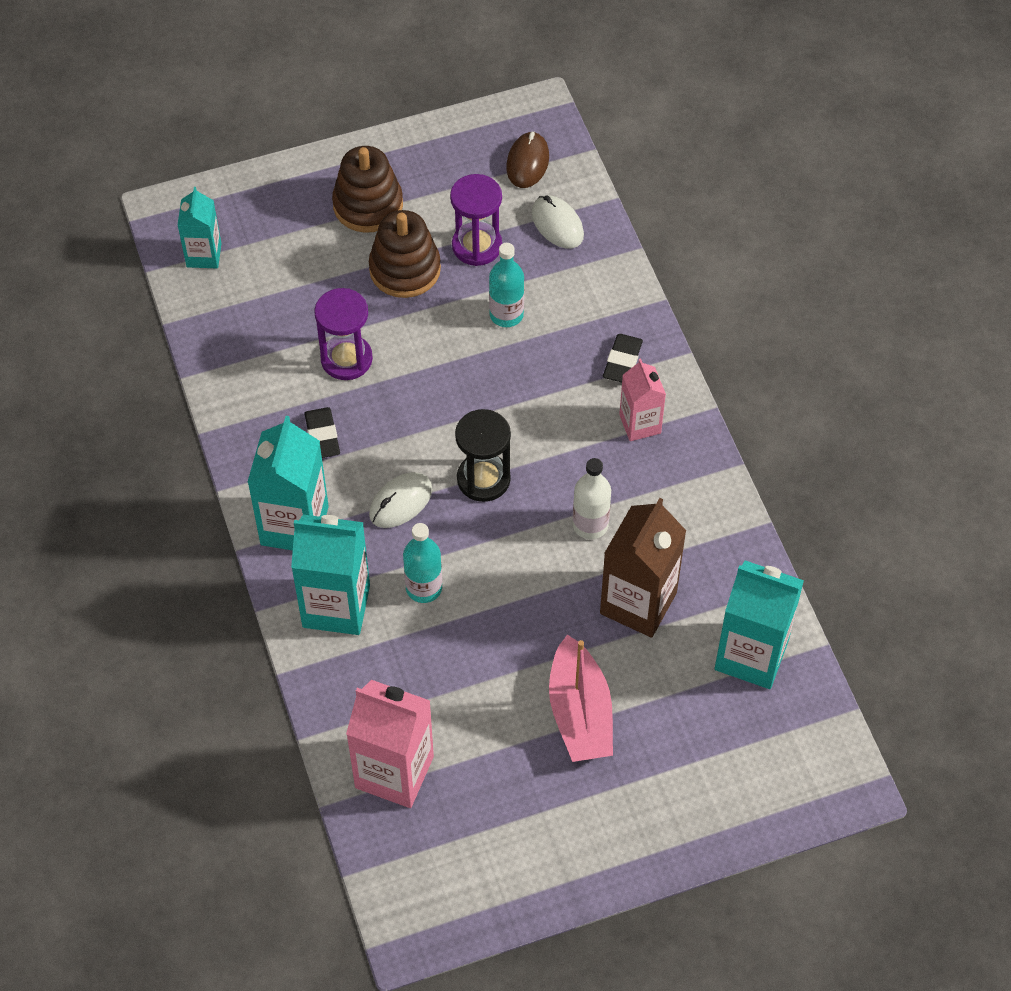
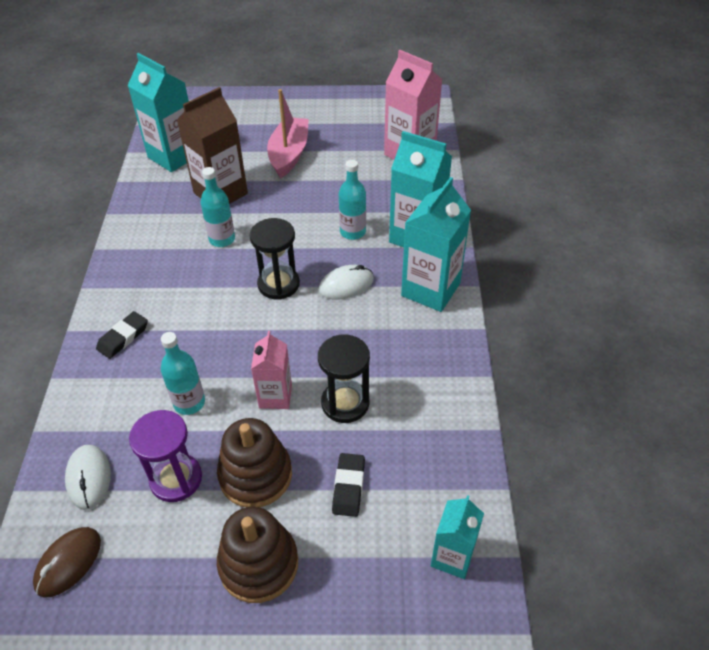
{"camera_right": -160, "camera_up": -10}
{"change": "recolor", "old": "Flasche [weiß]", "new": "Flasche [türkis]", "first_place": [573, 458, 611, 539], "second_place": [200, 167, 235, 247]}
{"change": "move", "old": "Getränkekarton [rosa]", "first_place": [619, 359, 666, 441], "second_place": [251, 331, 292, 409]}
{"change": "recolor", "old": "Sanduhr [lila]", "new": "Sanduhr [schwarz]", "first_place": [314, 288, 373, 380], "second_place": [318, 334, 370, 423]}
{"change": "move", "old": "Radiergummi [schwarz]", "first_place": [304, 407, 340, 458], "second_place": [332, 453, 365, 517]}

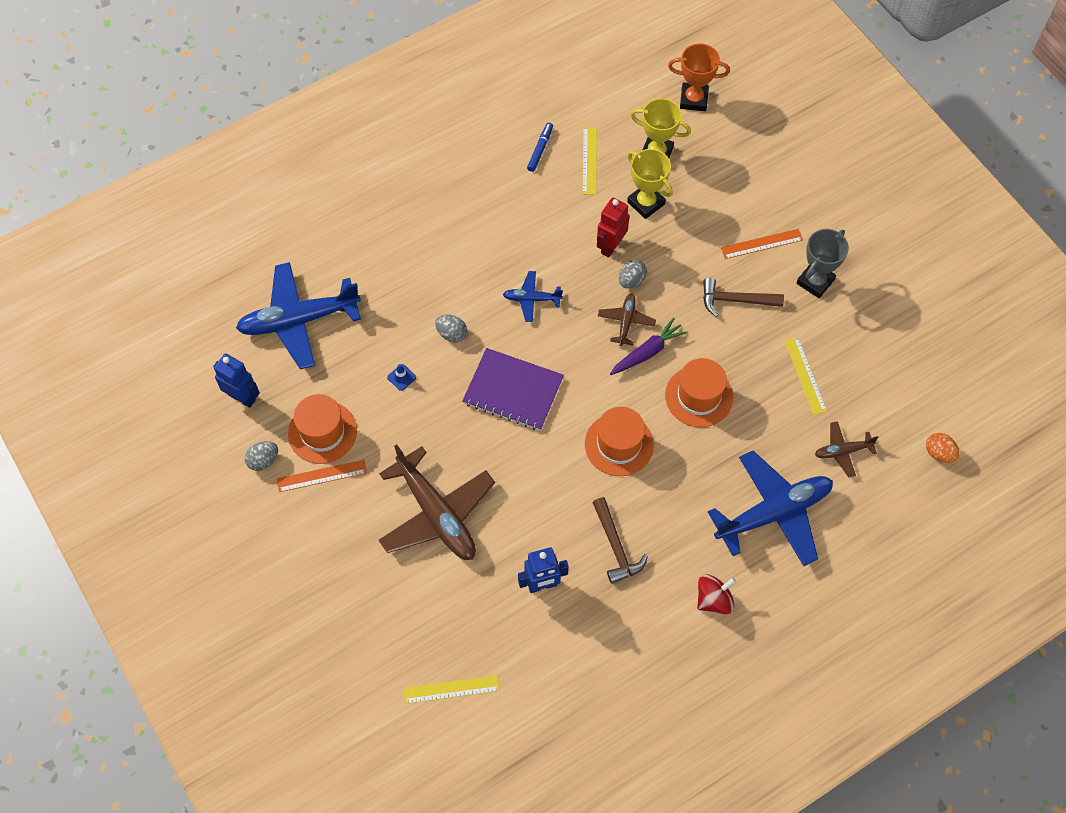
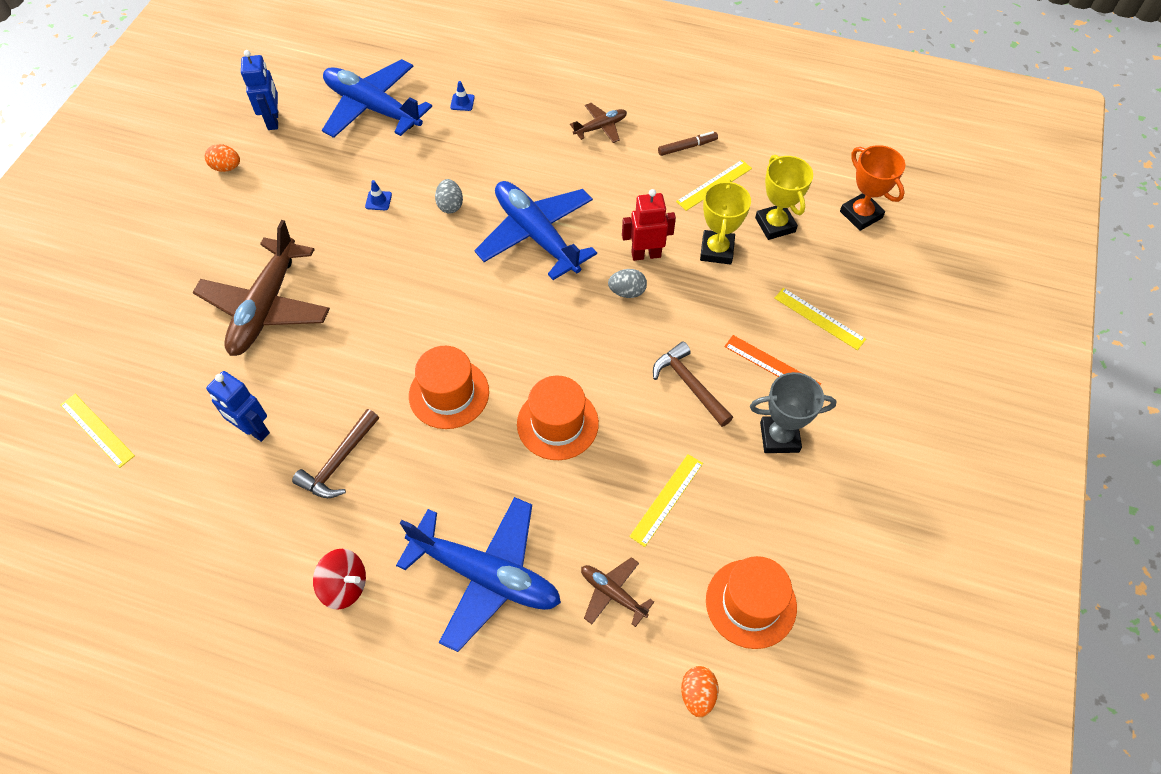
{"camera_right": 50, "camera_up": -5}
{"change": "recolor", "old": "Ei [grau]", "new": "Ei [orange]", "first_place": [244, 441, 278, 471], "second_place": [205, 144, 240, 172]}
{"change": "insert", "new": "Leitkegel [blau]", "second_place": [450, 81, 475, 111]}
{"change": "resize", "old": "Flugzeug [blau]", "first_place": [503, 271, 563, 322], "second_place": [474, 181, 597, 280], "factor": 2.09}
{"change": "move", "old": "Flugzeug [braun]", "first_place": [598, 293, 656, 346], "second_place": [570, 103, 627, 143]}
{"change": "recolor", "old": "Filzstift [blau]", "new": "Filzstift [braun]", "first_place": [527, 123, 553, 172], "second_place": [658, 131, 718, 156]}
{"change": "move", "old": "Hut [orange]", "first_place": [288, 394, 357, 464], "second_place": [706, 556, 797, 649]}
{"change": "insert", "new": "Lineal [gelb]", "second_place": [774, 288, 866, 350]}
{"change": "delete", "old": "Lineal [orange]", "first_place": [277, 460, 367, 492]}
{"change": "delete", "old": "Notizbuch [lila]", "first_place": [462, 348, 564, 431]}
{"change": "delete", "old": "Karotte [lila]", "first_place": [610, 318, 688, 375]}

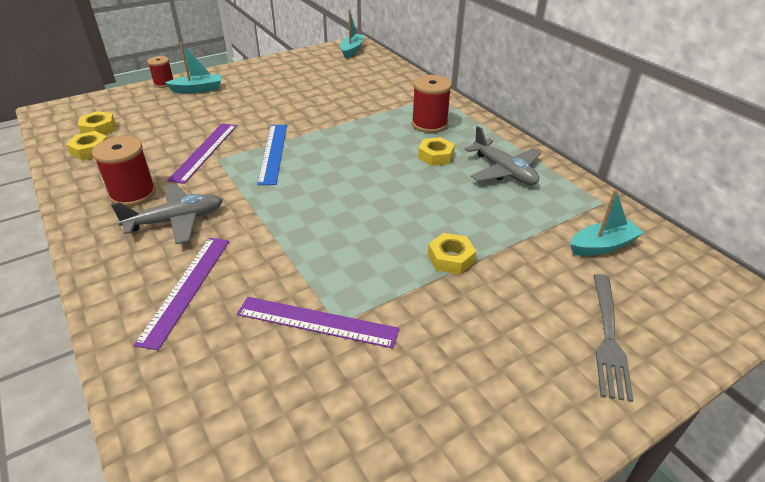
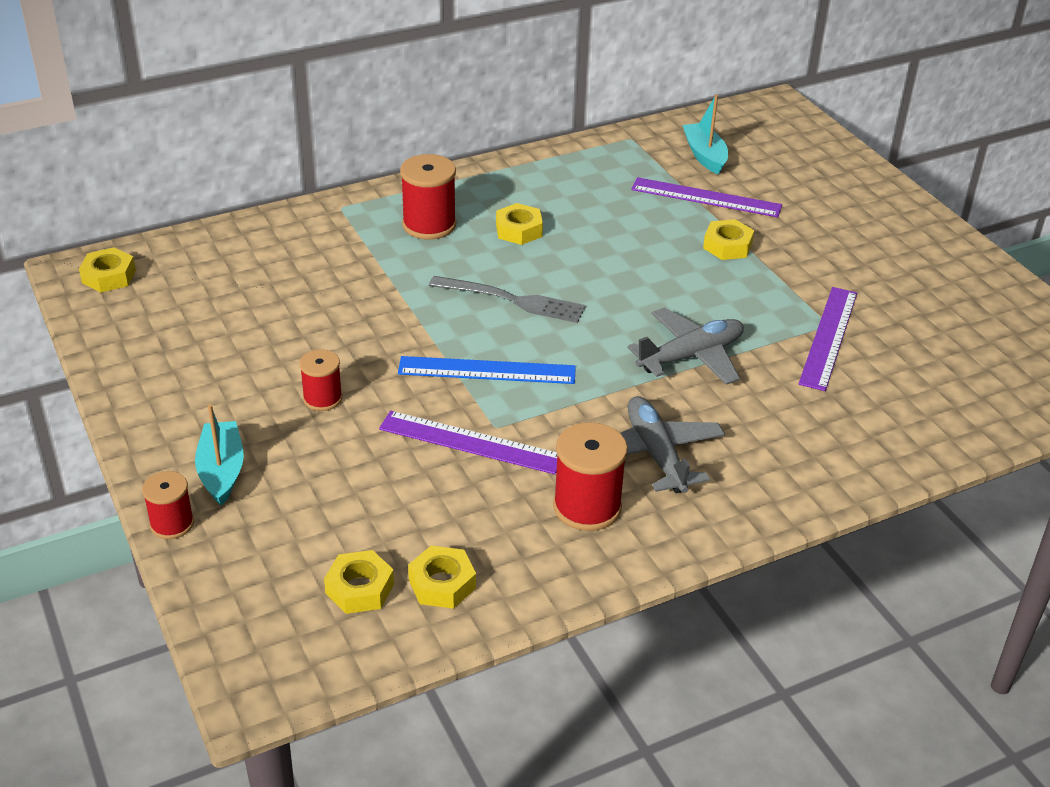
{"camera_right": -85, "camera_up": 0}
{"change": "replace", "old": "Boot [türkis]", "new": "Sechskantmutter [gelb]", "first_place": [340, 9, 364, 58], "second_place": [79, 247, 136, 292]}
{"change": "insert", "new": "Garnrolle [rot]", "second_place": [299, 349, 343, 411]}
{"change": "move", "old": "Gabel [grau]", "first_place": [594, 274, 634, 402], "second_place": [429, 276, 586, 323]}
{"change": "move", "old": "Flugzeug [grau]", "first_place": [465, 126, 541, 185], "second_place": [627, 307, 744, 385]}
{"change": "move", "old": "Lineal [lila]", "first_place": [134, 238, 229, 350], "second_place": [631, 177, 782, 217]}

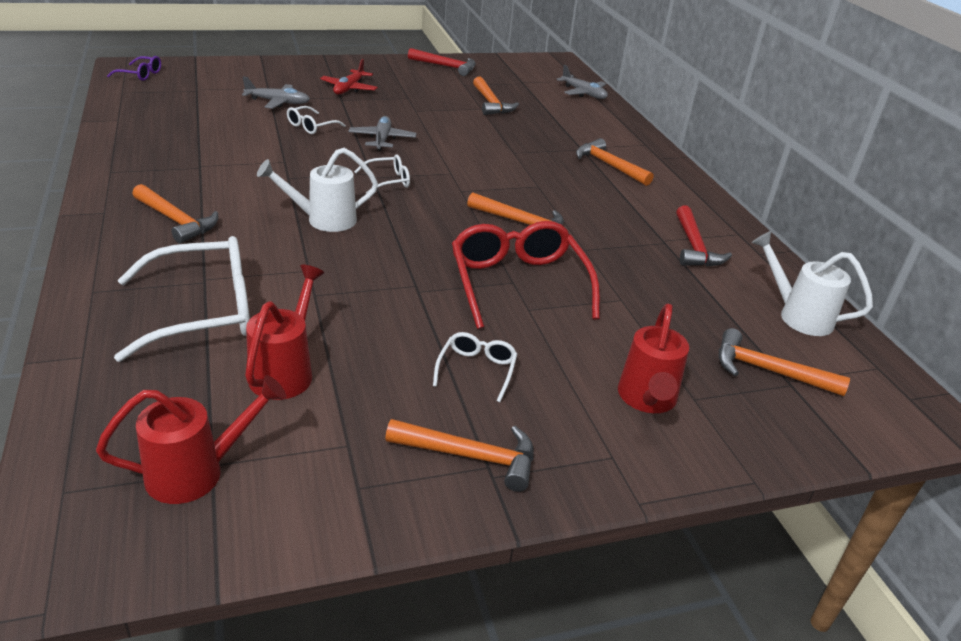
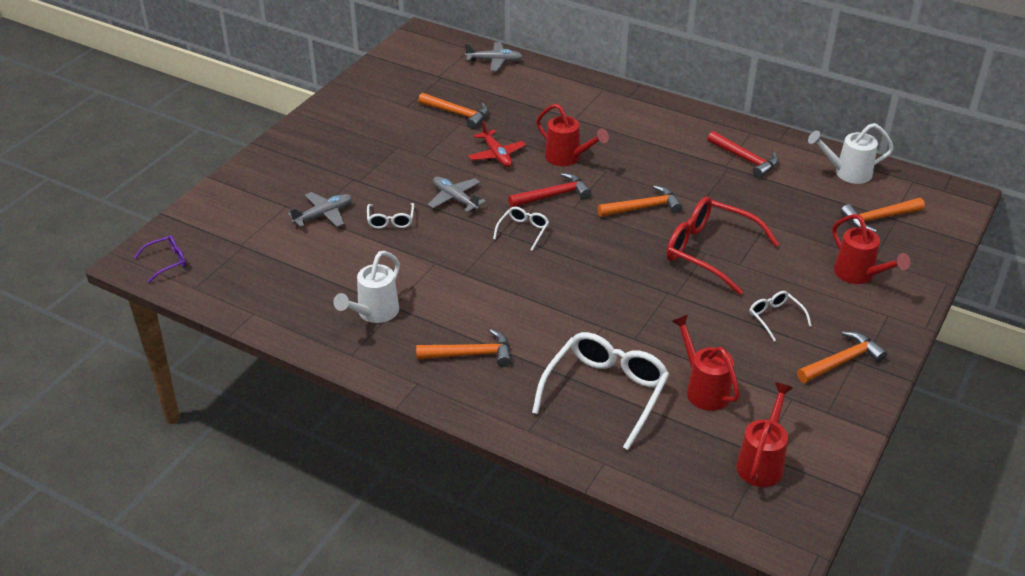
{"camera_right": -40, "camera_up": 5}
{"change": "move", "old": "Gießkanne [weiß]", "first_place": [257, 148, 378, 232], "second_place": [333, 251, 400, 323]}
{"change": "move", "old": "Flugzeug [rot]", "first_place": [320, 59, 378, 95], "second_place": [468, 121, 526, 167]}
{"change": "move", "old": "Hammer [rot]", "first_place": [408, 48, 476, 76], "second_place": [508, 173, 591, 207]}
{"change": "insert", "new": "Gießkanne [rot]", "second_place": [536, 104, 609, 166]}
{"change": "delete", "old": "Hammer [orange]", "first_place": [576, 138, 654, 186]}

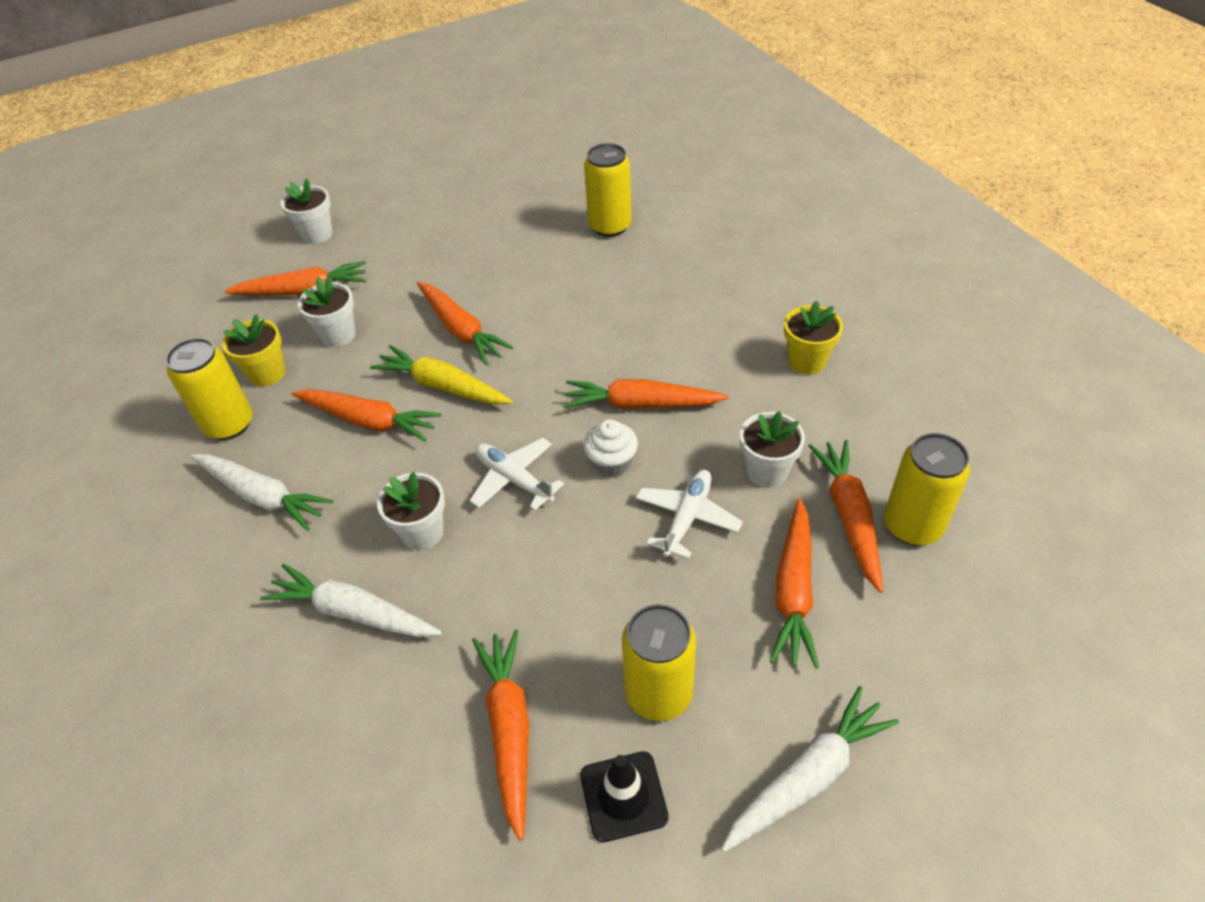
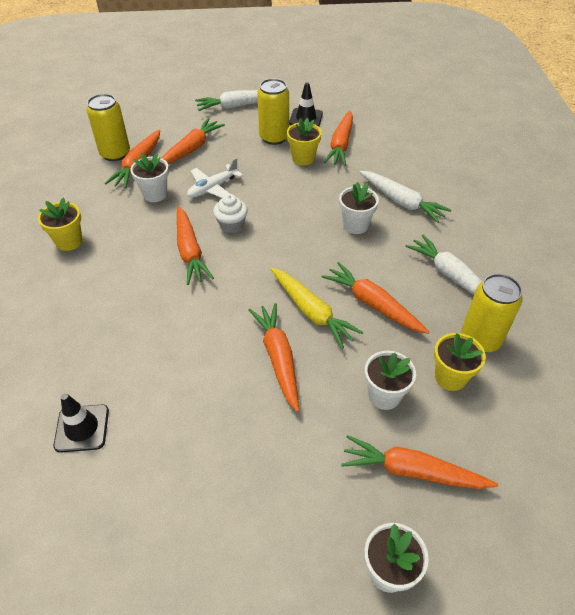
{"camera_right": -160, "camera_up": 0}
{"change": "replace", "old": "Dose [gelb]", "new": "Leitkegel [schwarz]", "first_place": [584, 143, 632, 237], "second_place": [54, 393, 109, 453]}
{"change": "rotate", "old": "Karotte [orange]", "first_place": [563, 379, 728, 409], "second_place": [177, 206, 214, 285], "degrees": 45}
{"change": "insert", "new": "Blumentopf [gelb]", "second_place": [287, 118, 322, 165]}
{"change": "delete", "old": "Flugzeug [weiß]", "first_place": [469, 438, 564, 511]}

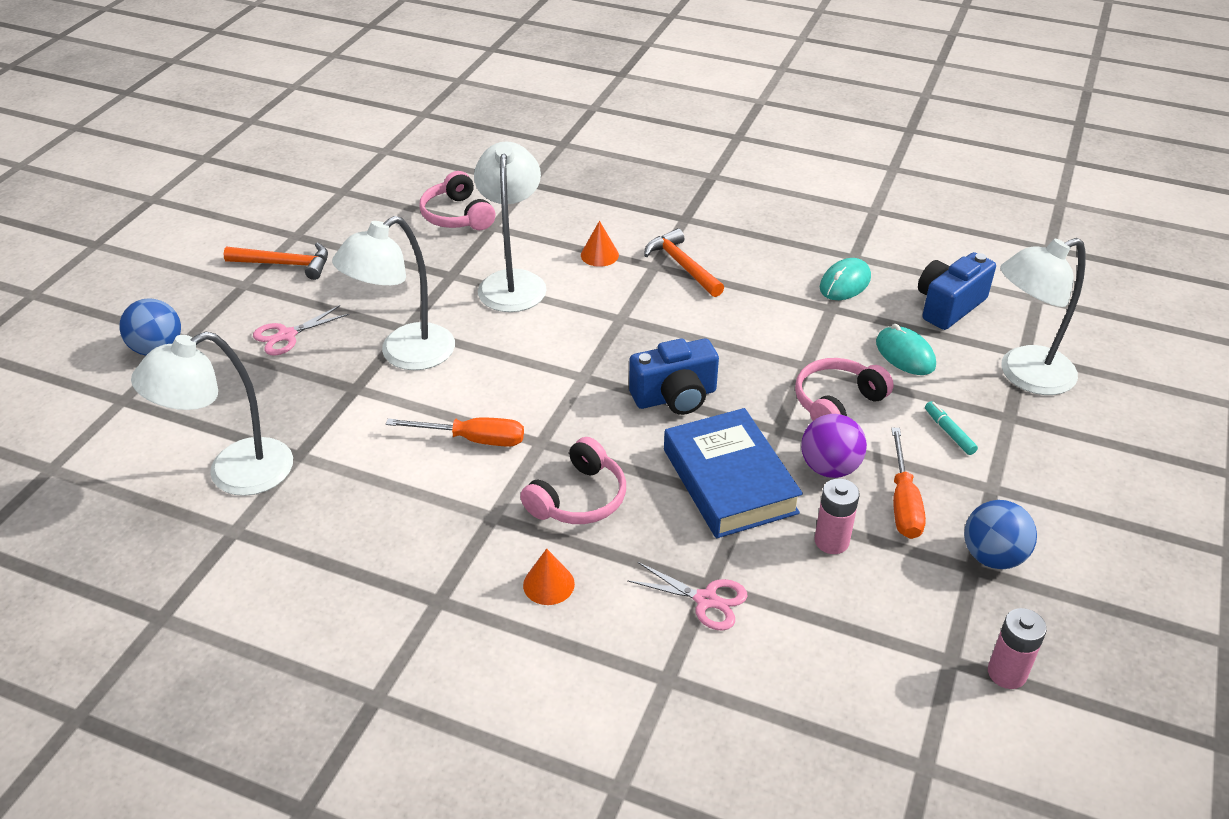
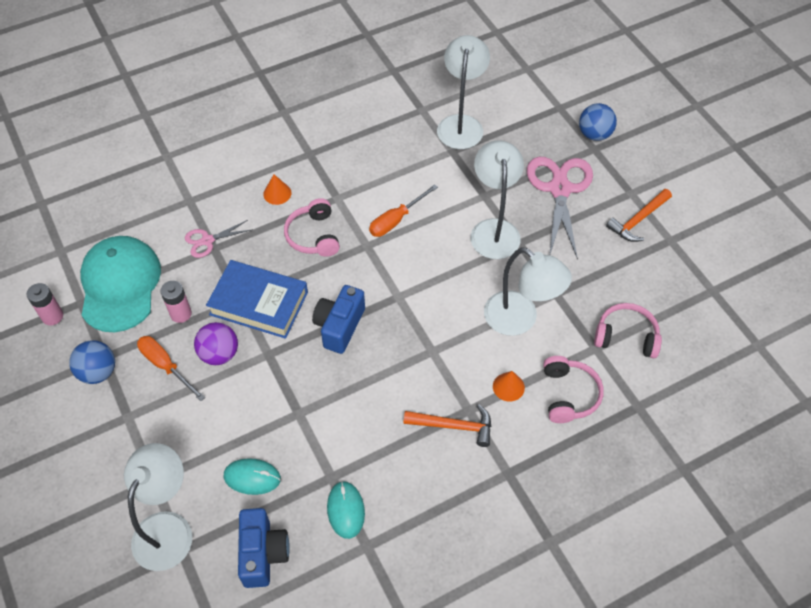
{"camera_right": 130, "camera_up": 15}
{"change": "insert", "new": "Kappe [türkis]", "second_place": [80, 236, 161, 332]}
{"change": "resize", "old": "Schere [rosa]", "first_place": [253, 305, 349, 355], "second_place": [527, 157, 593, 259], "factor": 1.97}
{"change": "move", "old": "Kopfhörer [rosa]", "first_place": [795, 358, 894, 421], "second_place": [543, 356, 604, 423]}
{"change": "delete", "old": "Filzstift [türkis]", "first_place": [925, 401, 978, 455]}

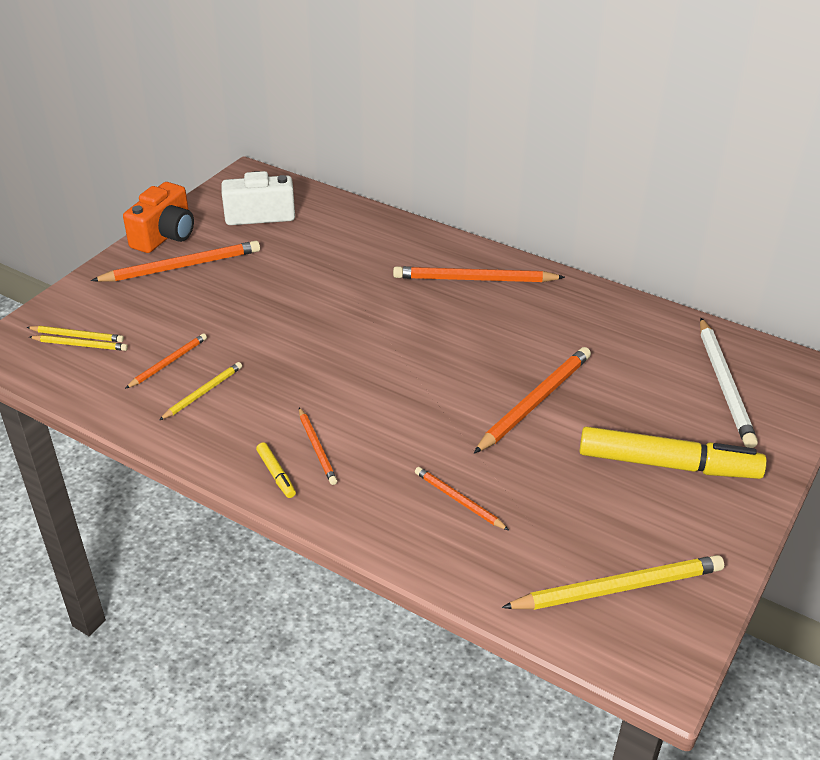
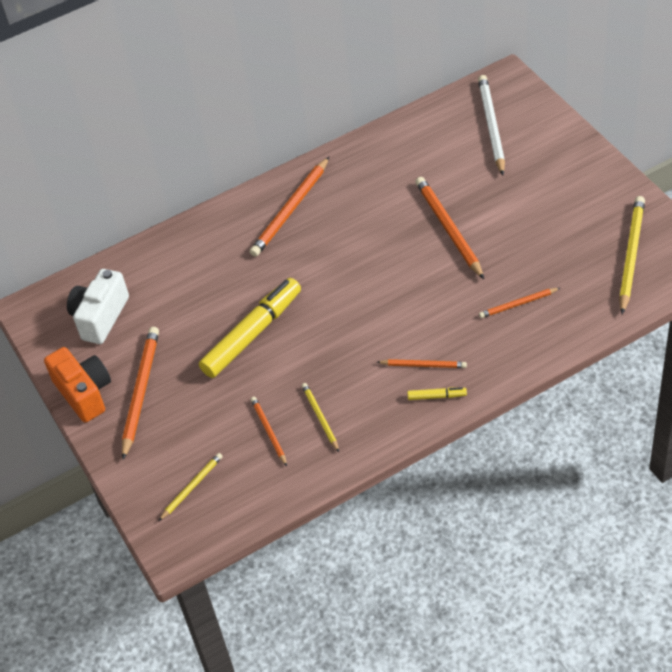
{"camera_right": -55, "camera_up": 10}
{"change": "move", "old": "Filzstift [gelb]", "first_place": [579, 426, 767, 479], "second_place": [199, 278, 301, 378]}
{"change": "rotate", "old": "Bleistift [weiß]", "first_place": [700, 318, 758, 448], "second_place": [478, 75, 505, 175], "degrees": -120}
{"change": "delete", "old": "Bleistift [gelb]", "first_place": [29, 335, 128, 351]}

